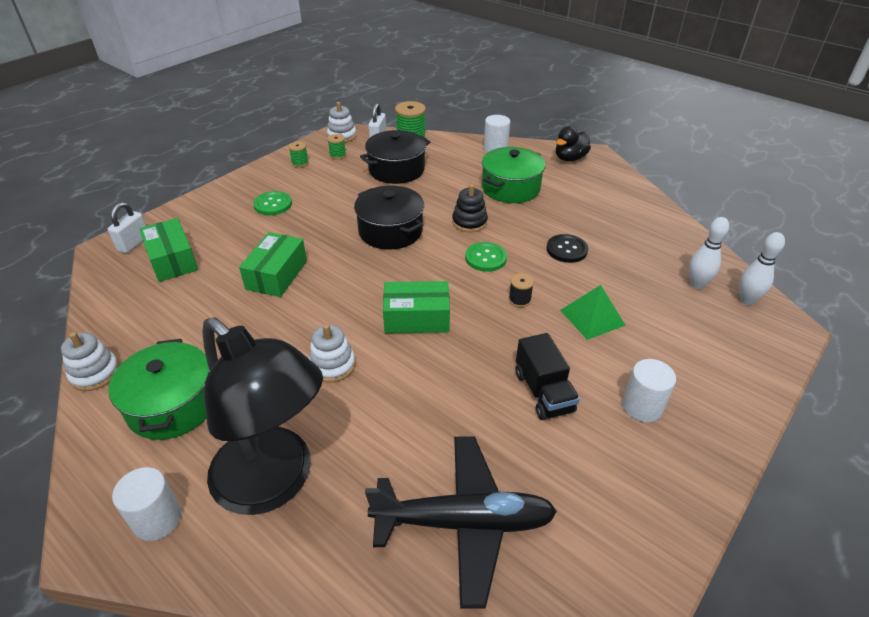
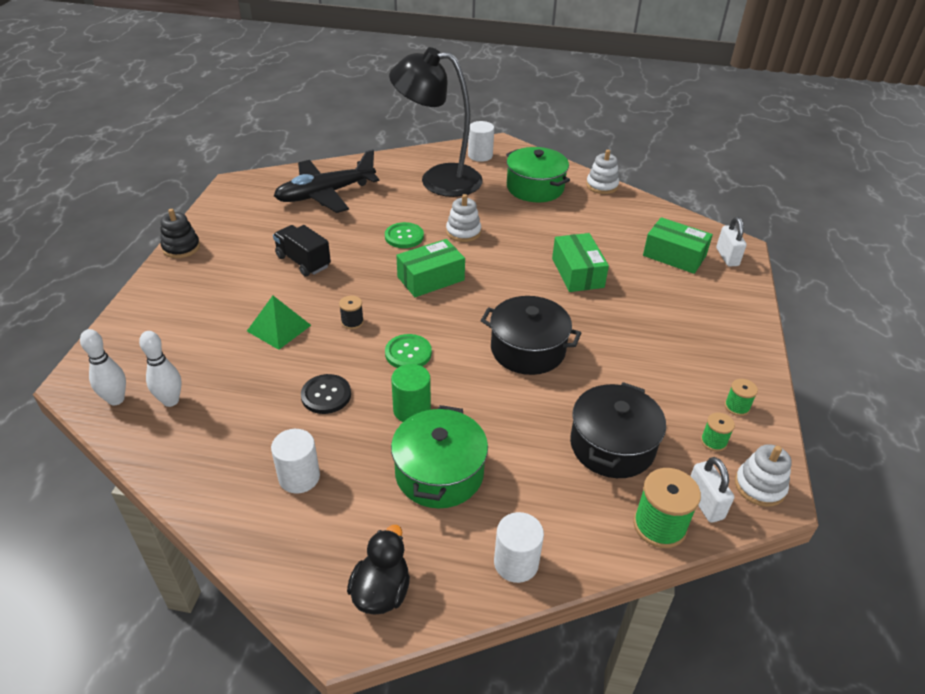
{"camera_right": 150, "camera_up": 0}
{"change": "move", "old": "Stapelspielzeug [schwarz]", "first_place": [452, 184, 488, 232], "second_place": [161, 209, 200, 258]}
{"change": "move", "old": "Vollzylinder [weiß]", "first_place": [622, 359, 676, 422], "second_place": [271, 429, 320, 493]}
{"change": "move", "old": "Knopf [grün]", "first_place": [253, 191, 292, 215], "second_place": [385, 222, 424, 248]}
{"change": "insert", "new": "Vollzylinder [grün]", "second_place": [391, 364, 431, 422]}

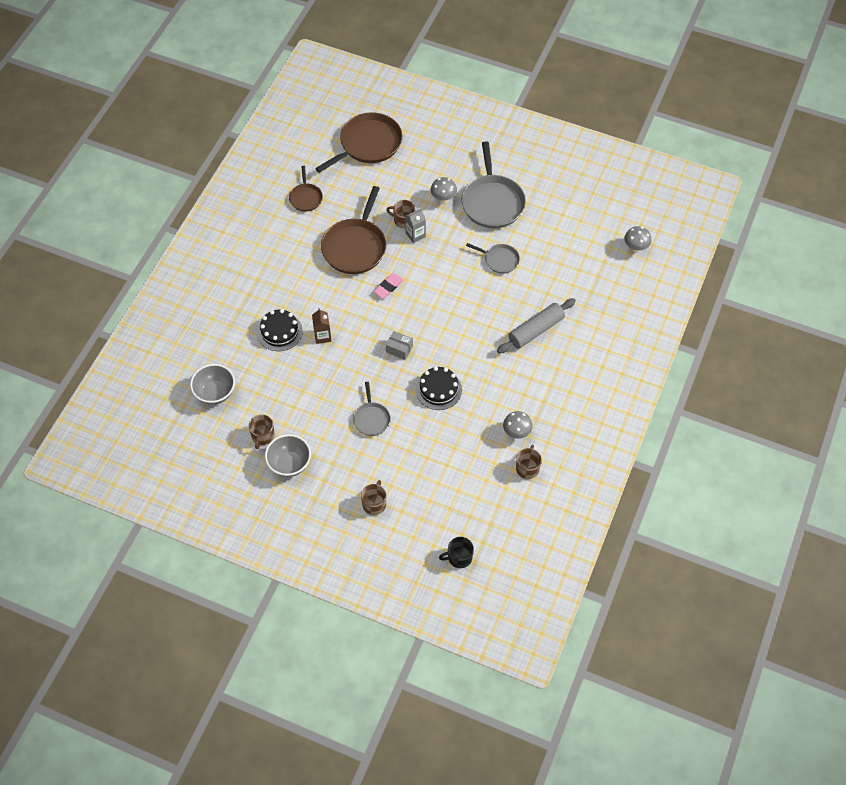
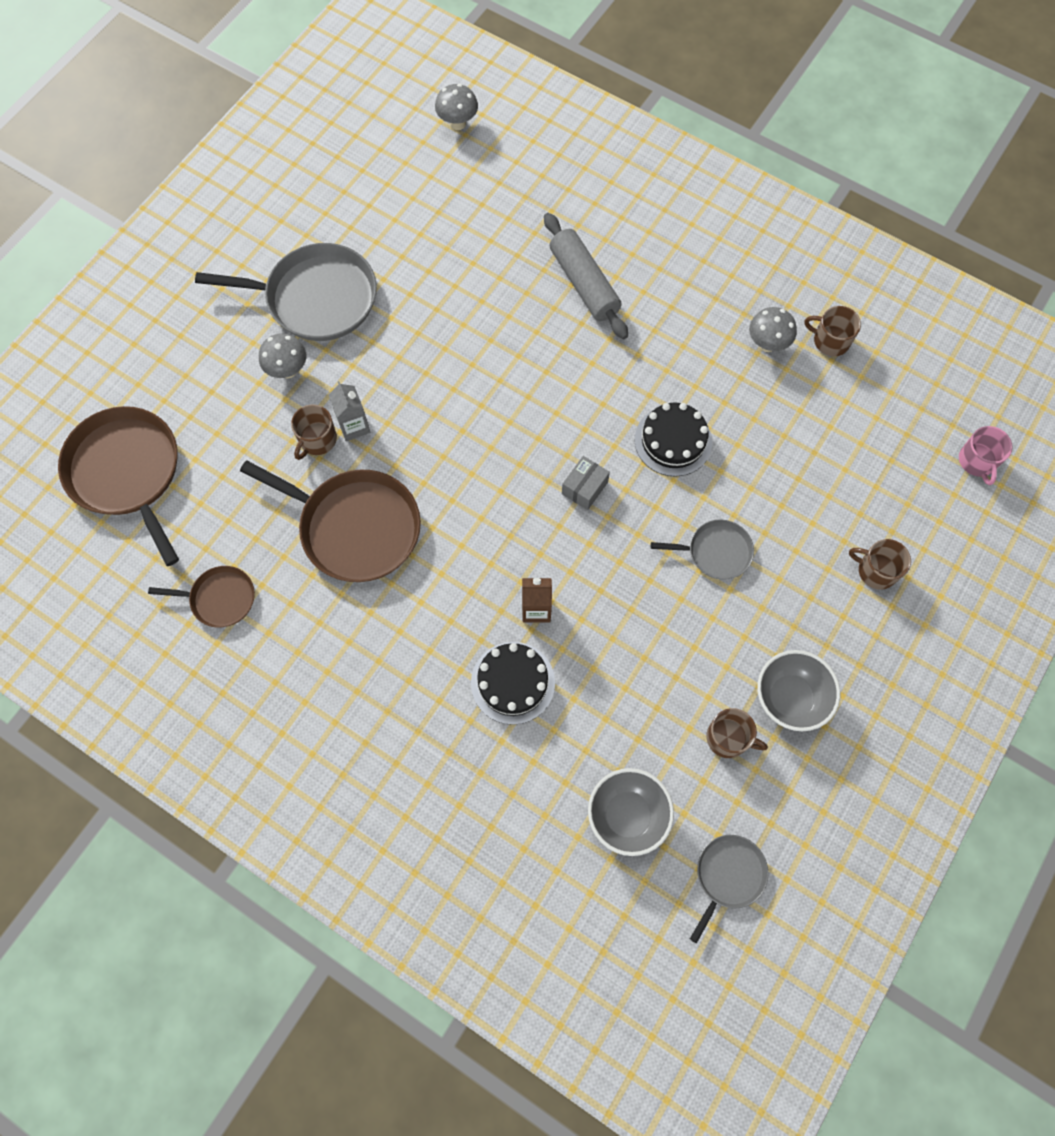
{"camera_right": -80, "camera_up": 10}
{"change": "move", "old": "Pfanne [grau]", "first_place": [466, 243, 520, 274], "second_place": [690, 835, 769, 944]}
{"change": "recolor", "old": "Tasse [schwarz]", "new": "Tasse [rosa]", "first_place": [439, 537, 474, 568], "second_place": [959, 426, 1013, 485]}
{"change": "delete", "old": "Radiergummi [rosa]", "first_place": [373, 273, 403, 298]}

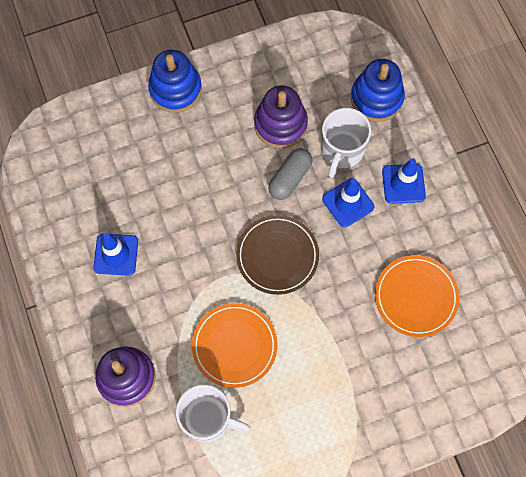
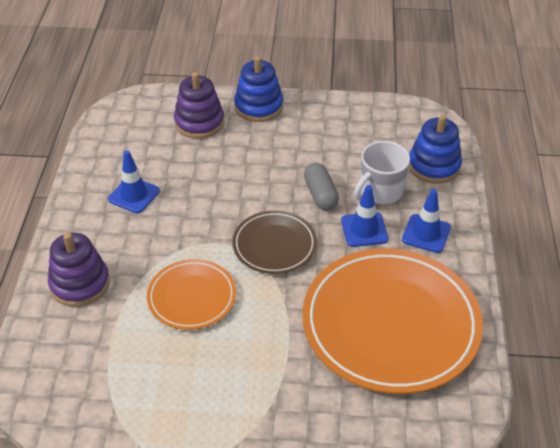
{"camera_right": 25, "camera_up": -25}
{"change": "move", "old": "Stapelspielzeug [lila]", "first_place": [254, 86, 308, 148], "second_place": [174, 72, 224, 139]}
{"change": "resize", "old": "Teller [orange]", "first_place": [375, 255, 459, 337], "second_place": [303, 248, 483, 394], "factor": 1.95}
{"change": "rotate", "old": "Kapsel [grau]", "first_place": [268, 148, 312, 200], "second_place": [304, 163, 339, 211], "degrees": -75}
{"change": "delete", "old": "Tasse [weiß]", "first_place": [176, 385, 250, 442]}

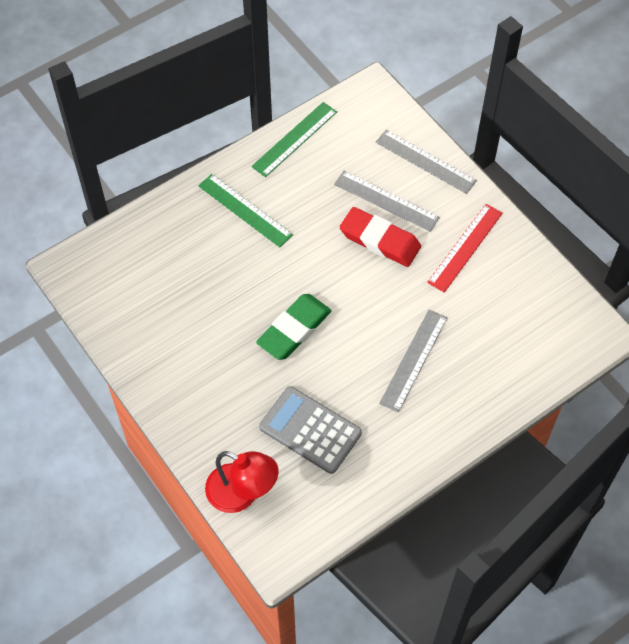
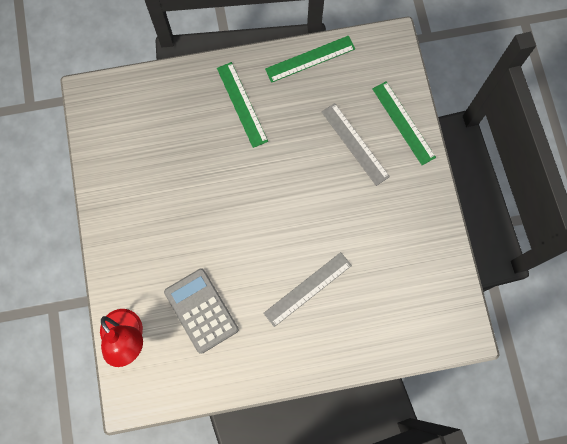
{"camera_right": 25, "camera_up": 15}
{"change": "recolor", "old": "Lineal [grau]", "new": "Lineal [grün]", "first_place": [376, 130, 477, 194], "second_place": [373, 81, 436, 165]}
{"change": "delete", "old": "Radiergummi [grün]", "first_place": [256, 294, 332, 360]}
{"change": "delete", "old": "Radiergummi [rot]", "first_place": [340, 207, 421, 267]}
{"change": "delete", "old": "Lineal [rot]", "first_place": [427, 204, 503, 293]}

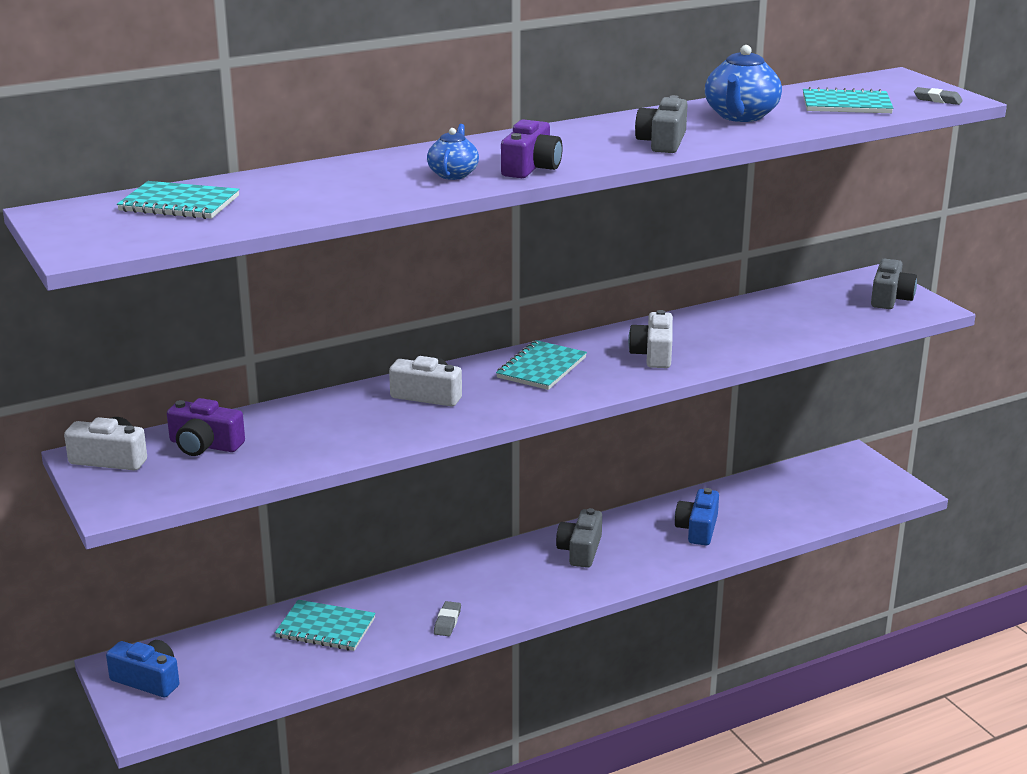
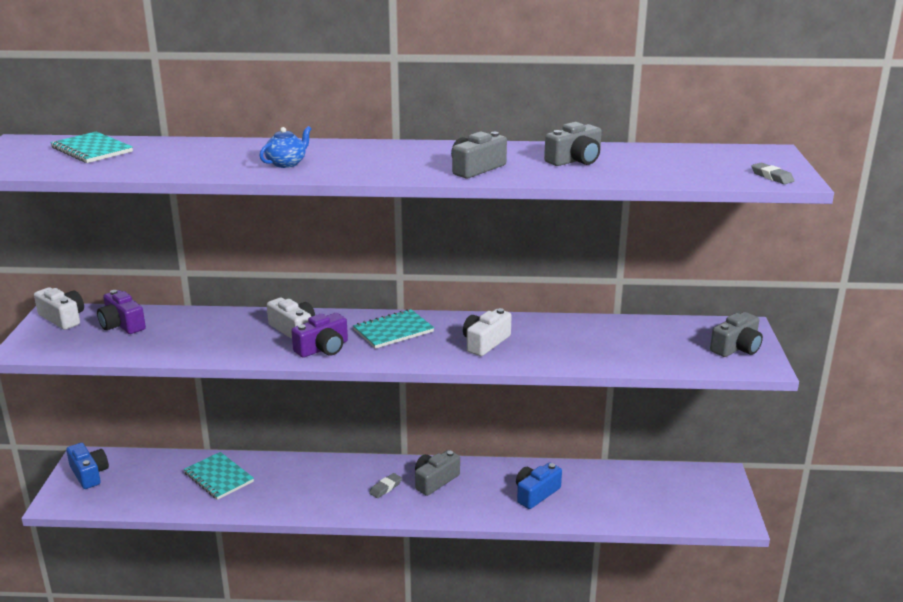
{"camera_right": 30, "camera_up": 0}
{"change": "move", "old": "Kamera [lila]", "first_place": [501, 119, 563, 178], "second_place": [291, 313, 348, 358]}
{"change": "move", "old": "Radiergummi [grau]", "first_place": [434, 601, 461, 636], "second_place": [369, 473, 402, 498]}
{"change": "replace", "old": "Teekanne [blau]", "new": "Kamera [grau]", "first_place": [705, 45, 782, 122], "second_place": [544, 122, 602, 166]}
{"change": "delete", "old": "Notizbuch [türkis]", "first_place": [803, 87, 893, 113]}

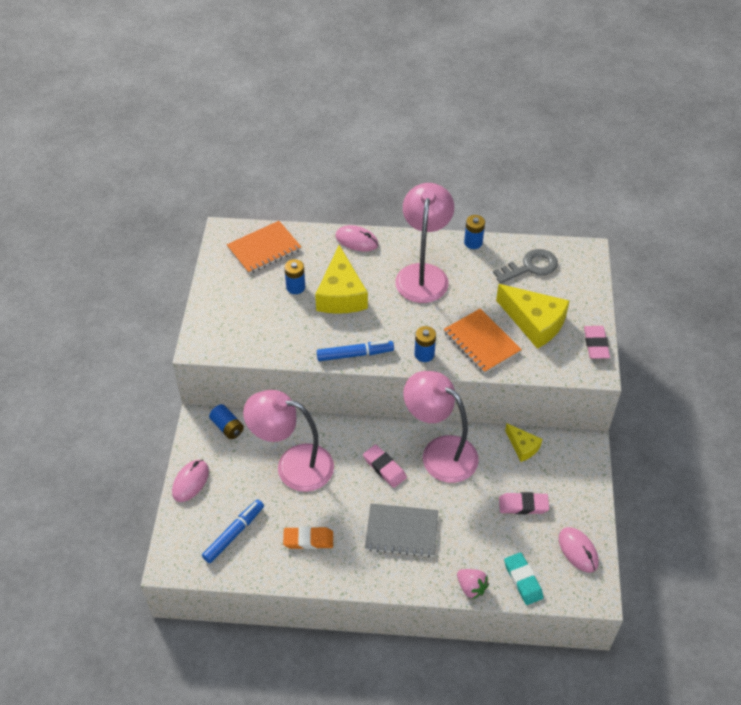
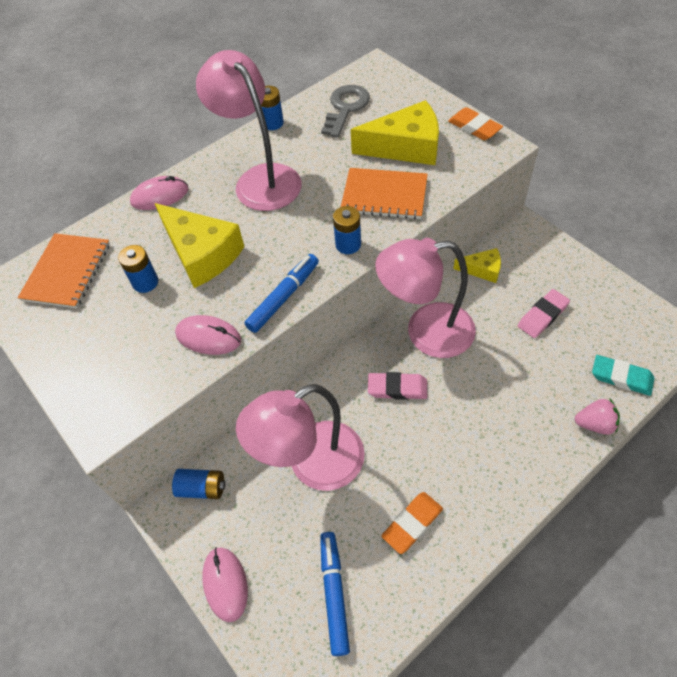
{"camera_right": -40, "camera_up": 5}
{"change": "move", "old": "Computermaus [rosa]", "first_place": [559, 527, 599, 573], "second_place": [175, 315, 241, 355]}
{"change": "recolor", "old": "Radiergummi [rosa]", "new": "Radiergummi [orange]", "first_place": [584, 326, 610, 359], "second_place": [448, 107, 503, 140]}
{"change": "delete", "old": "Notizbuch [grau]", "first_place": [365, 504, 438, 557]}

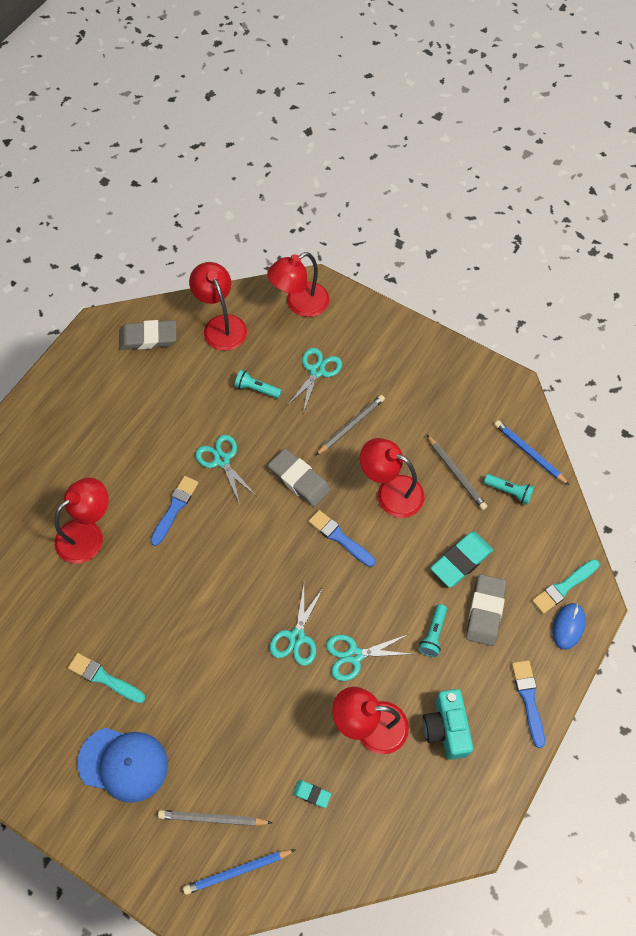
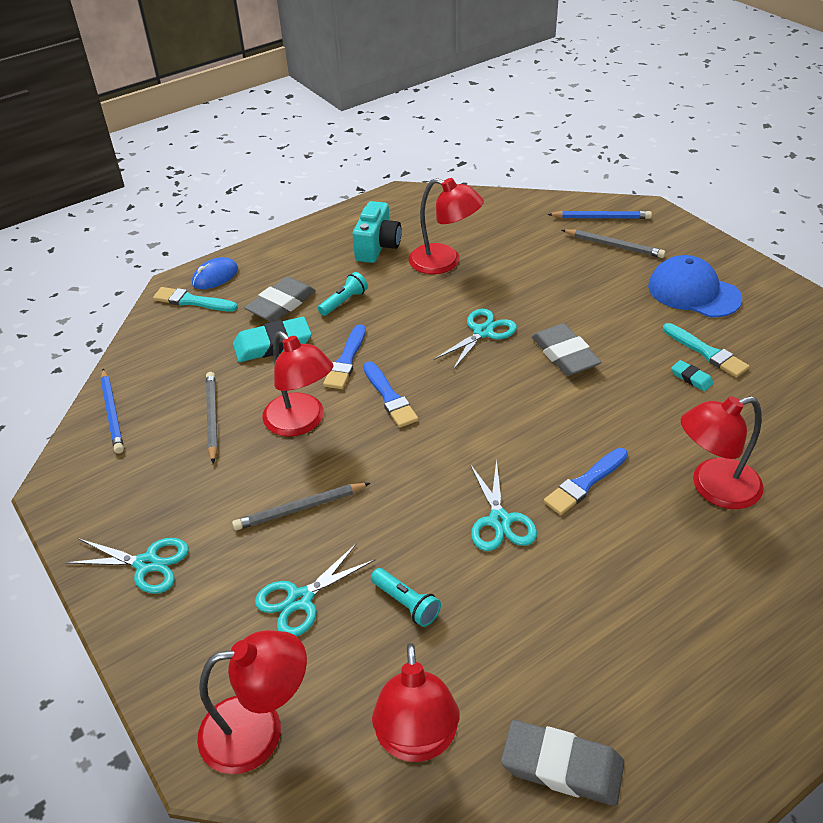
{"camera_right": -155, "camera_up": -20}
{"change": "move", "old": "Schere [türkis]", "first_place": [326, 634, 410, 681], "second_place": [65, 538, 189, 594]}
{"change": "rotate", "old": "Pinsel [türkis]", "first_place": [532, 559, 600, 614], "second_place": [153, 287, 238, 311], "degrees": -150}
{"change": "move", "old": "Pinsel [blau]", "first_place": [512, 660, 545, 748], "second_place": [323, 324, 366, 389]}
{"change": "move", "old": "Radiergummi [grau]", "first_place": [268, 448, 331, 507], "second_place": [532, 323, 601, 376]}
{"change": "move", "old": "Radiergummi [türkis]", "first_place": [293, 780, 331, 808], "second_place": [671, 360, 714, 391]}
{"change": "delete", "old": "Taschenlampe [türkis]", "first_place": [484, 474, 534, 505]}

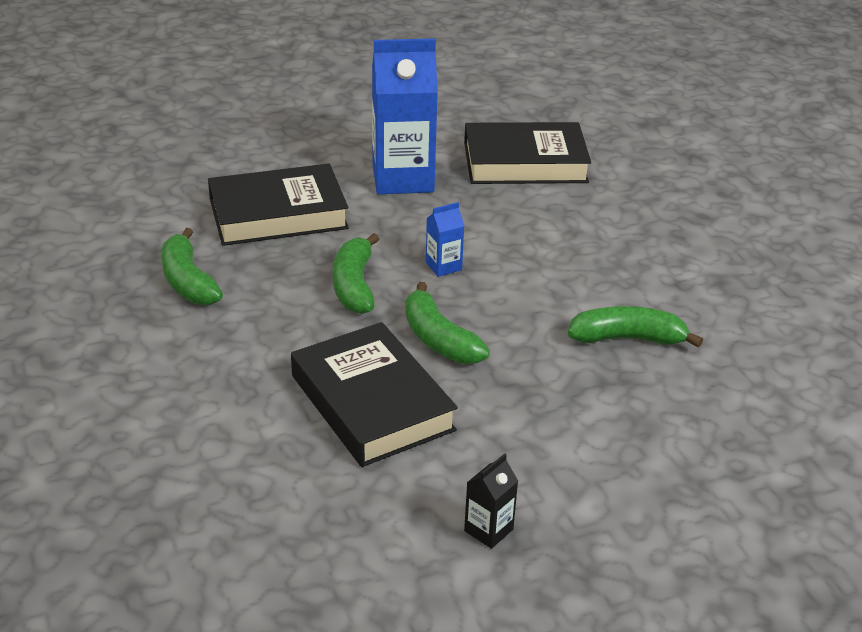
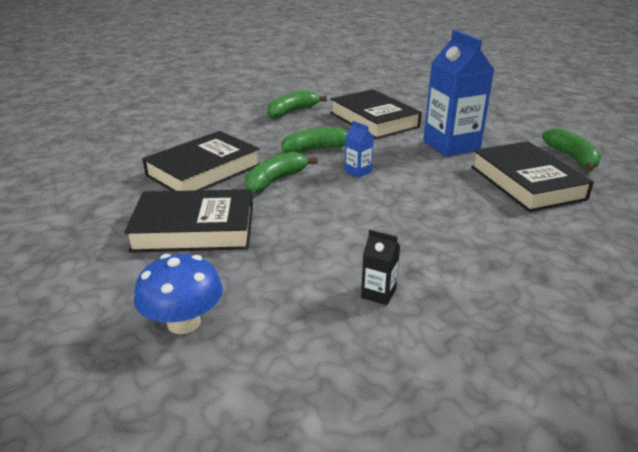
{"camera_right": 75, "camera_up": -5}
{"change": "insert", "new": "Buch [schwarz]", "second_place": [124, 189, 253, 253]}
{"change": "insert", "new": "Pilz [blau]", "second_place": [134, 254, 223, 334]}
{"change": "move", "old": "Getränkekarton [schwarz]", "first_place": [464, 453, 518, 549], "second_place": [361, 230, 400, 305]}
{"change": "move", "old": "Banane [grün]", "first_place": [568, 306, 703, 348], "second_place": [542, 128, 601, 172]}

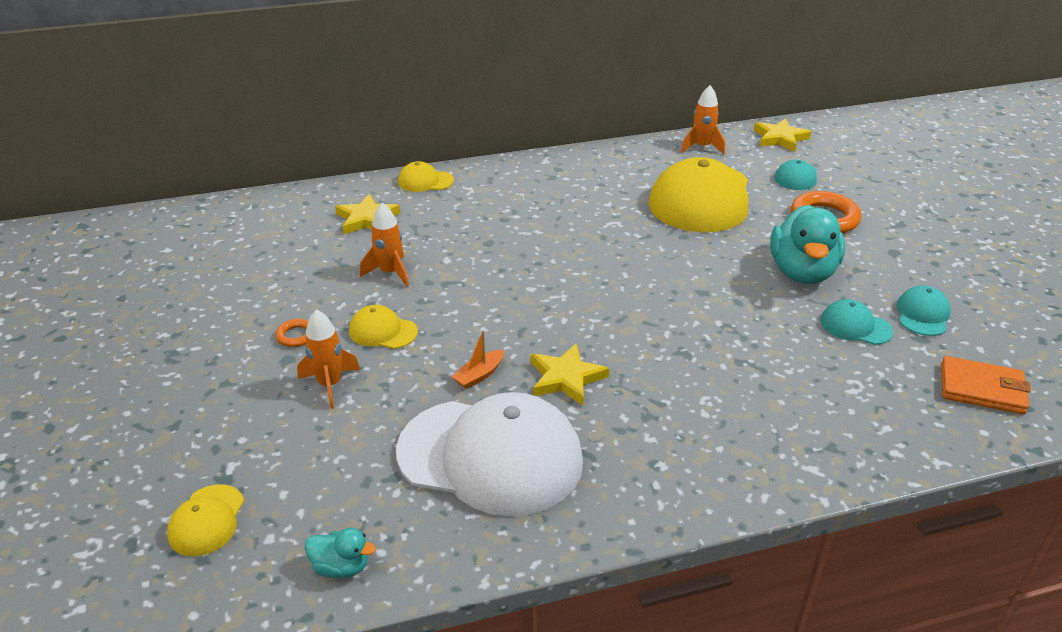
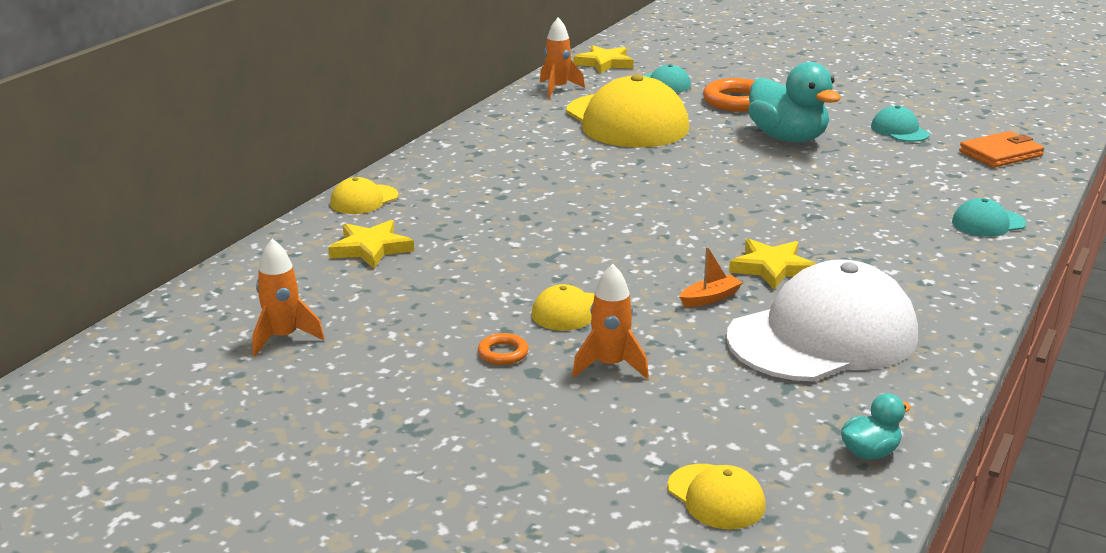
{"camera_right": -45, "camera_up": -10}
{"change": "move", "old": "Rakete [orange]", "first_place": [360, 203, 409, 287], "second_place": [252, 238, 325, 356]}
{"change": "rotate", "old": "Boot [orange]", "first_place": [452, 330, 504, 389], "second_place": [679, 247, 743, 307], "degrees": -120}
{"change": "move", "old": "Kappe [türkis]", "first_place": [821, 299, 893, 345], "second_place": [952, 198, 1026, 237]}

